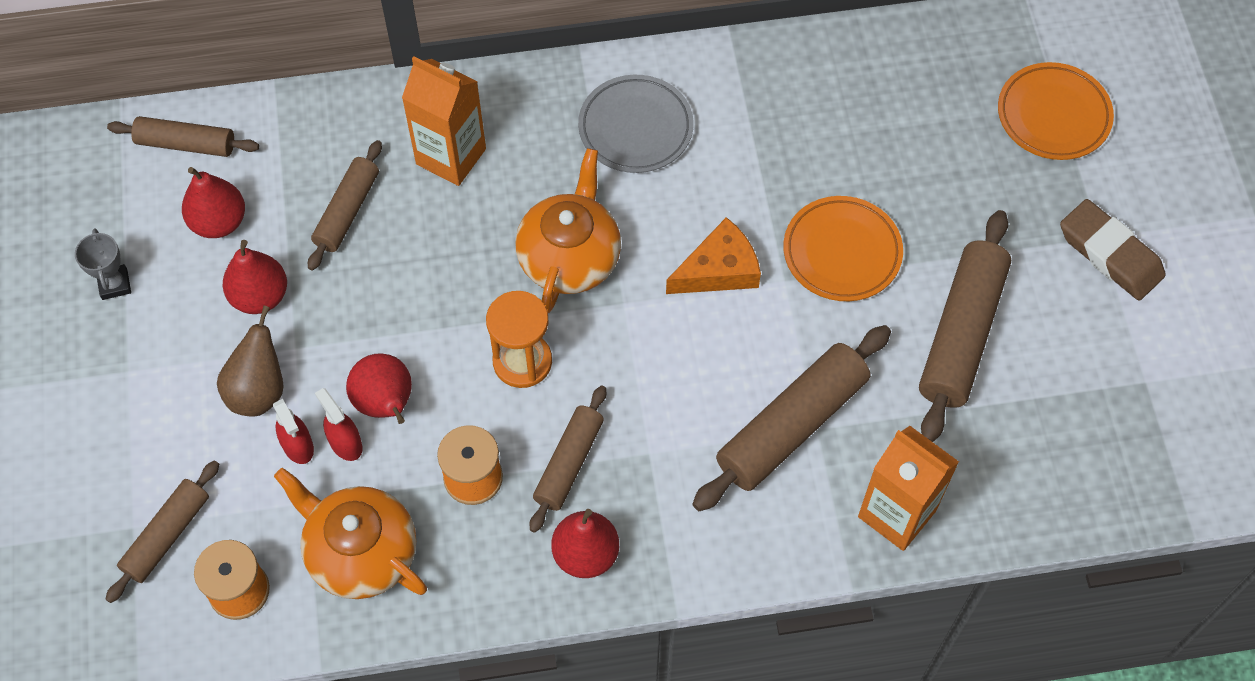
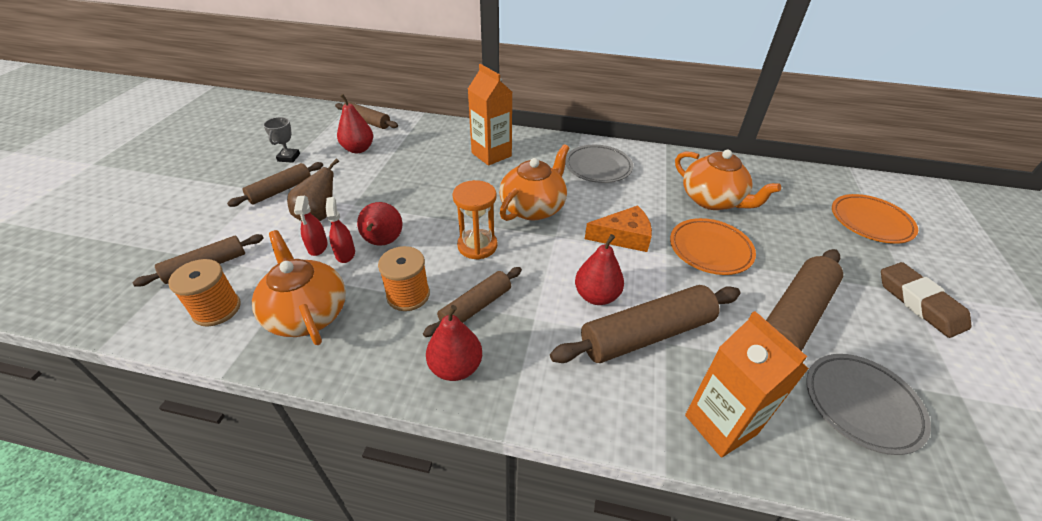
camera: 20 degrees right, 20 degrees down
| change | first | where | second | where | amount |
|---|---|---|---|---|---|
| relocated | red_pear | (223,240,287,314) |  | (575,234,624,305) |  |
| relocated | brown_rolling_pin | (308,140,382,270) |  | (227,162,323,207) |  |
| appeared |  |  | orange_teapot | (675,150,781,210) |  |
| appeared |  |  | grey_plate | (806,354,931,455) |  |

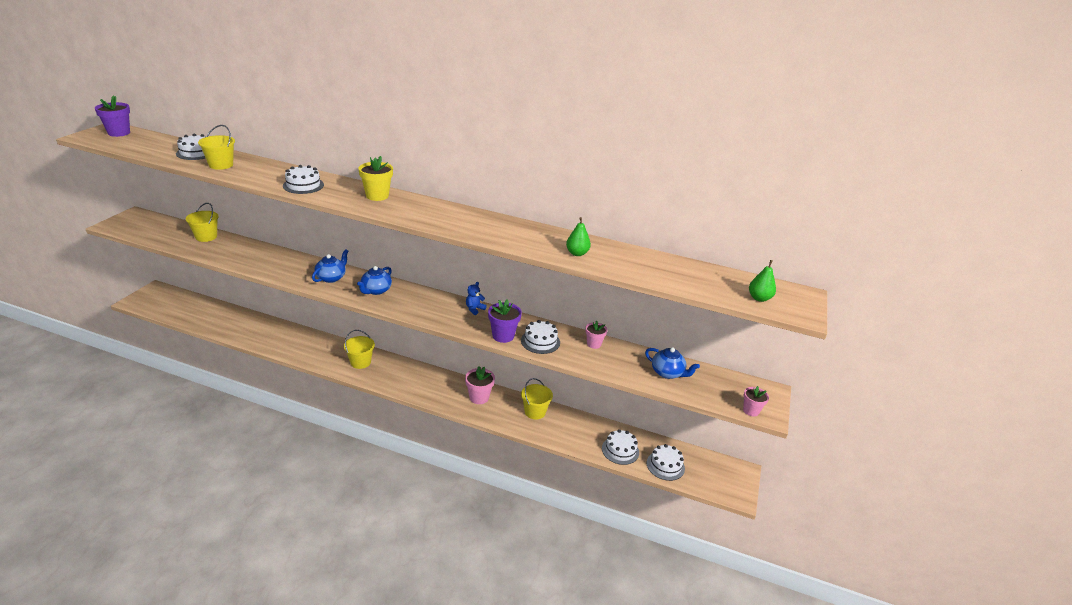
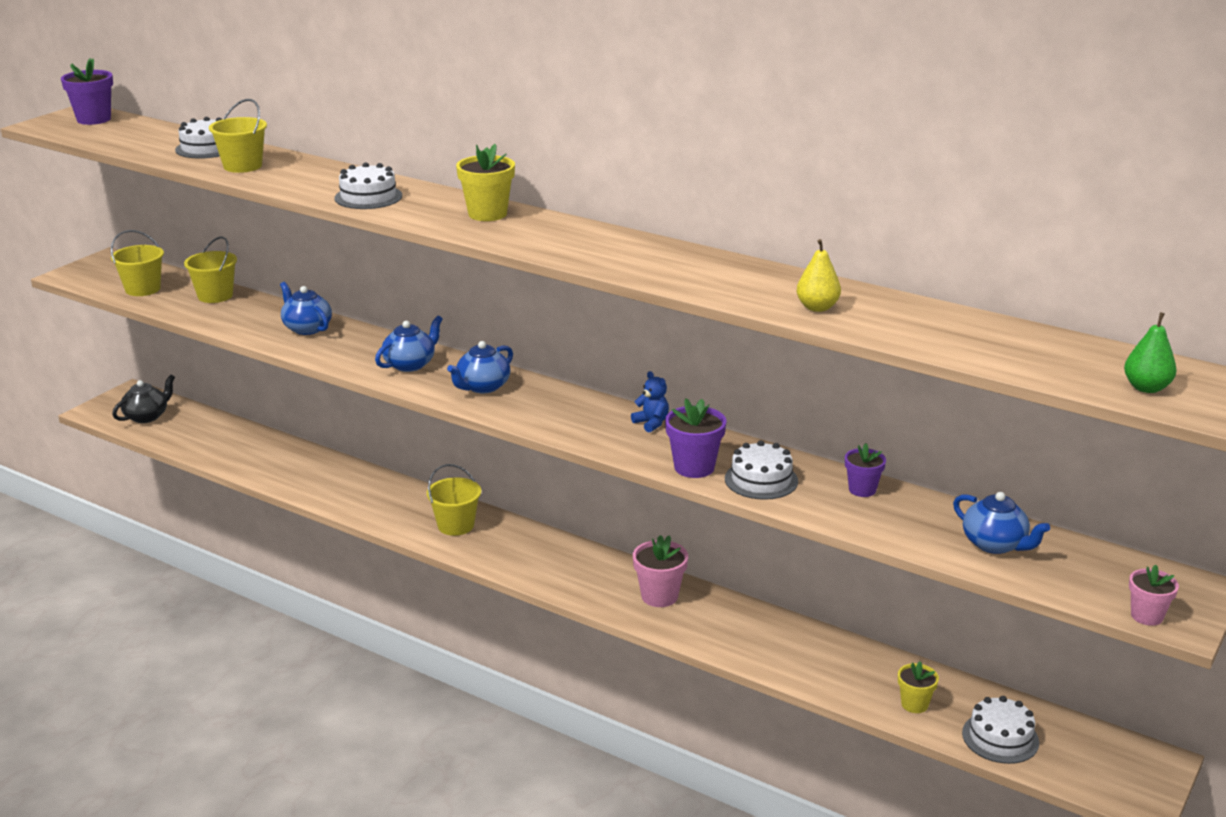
camera: 15 degrees right, 5 degrees down
| change | first | where | second | where | amount |
|---|---|---|---|---|---|
| spun | blue_teddy_bear | (466,282,487,315) |  | (631,371,669,433) | 90 degrees clockwise |
| relocated | yellow_bucket | (521,378,553,420) |  | (111,230,164,296) |  |
| colour | green_pear | (566,217,591,256) | yellow_pear | (797,239,841,312) |  |
| colour | pink_flower_pot | (586,321,607,349) | purple_flower_pot | (845,443,886,497) |  |
| exchanged | white_cake | (602,429,639,465) | yellow_flower_pot | (898,661,939,713) |  |
| appeared |  |  | black_teapot | (112,375,175,423) |  |
| appeared |  |  | blue_teapot | (280,282,332,335) |  |

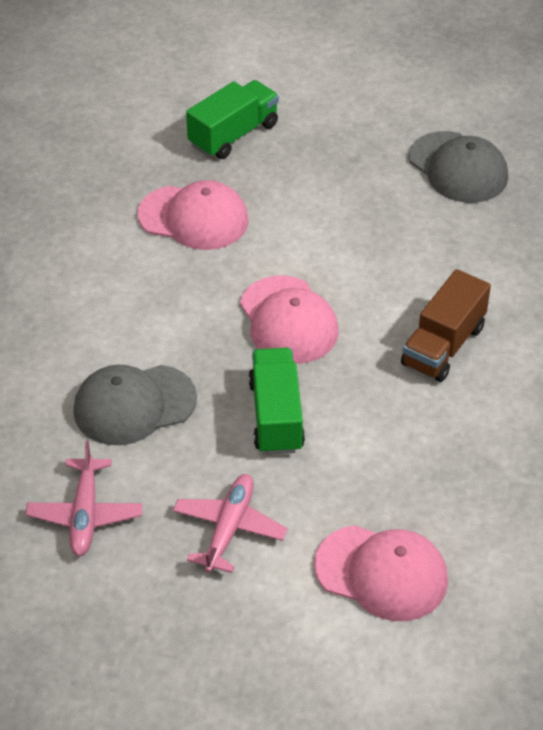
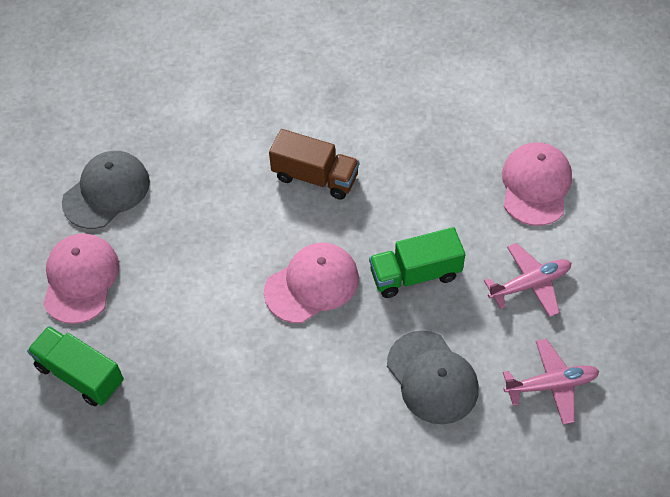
camera: 100 degrees left, 10 degrees up
| change | first | where | second | where | amount |
|---|---|---|---|---|---|
| relocated | pink_cap | (137,180,249,250) |  | (43,233,119,324) |  |
| spun | pink_plane | (173,474,288,573) |  | (484,243,571,317) | 150 degrees clockwise |

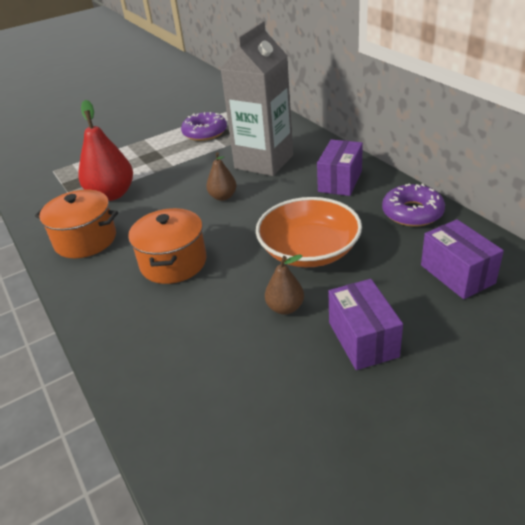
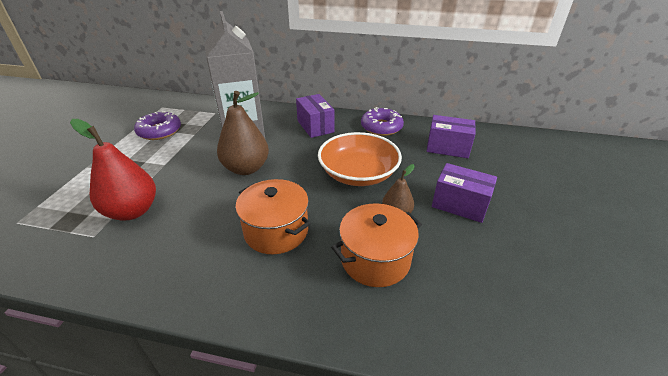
camera: 50 degrees left, 0 degrees up
| change | first | where | second | where | amount |
|---|---|---|---|---|---|
| relocated | orange_pot | (35,190,118,258) |  | (331,203,422,287) |  |
| size | brown_pear | (206,152,237,201) |  | (217,91,269,175) | x1.82 |

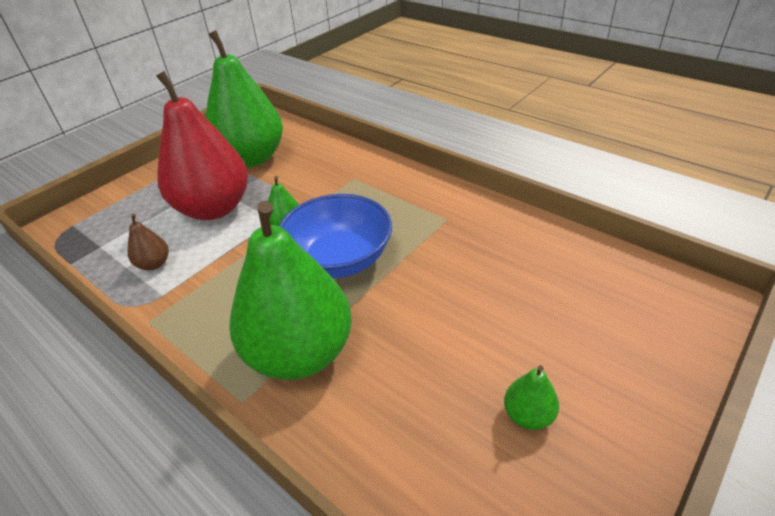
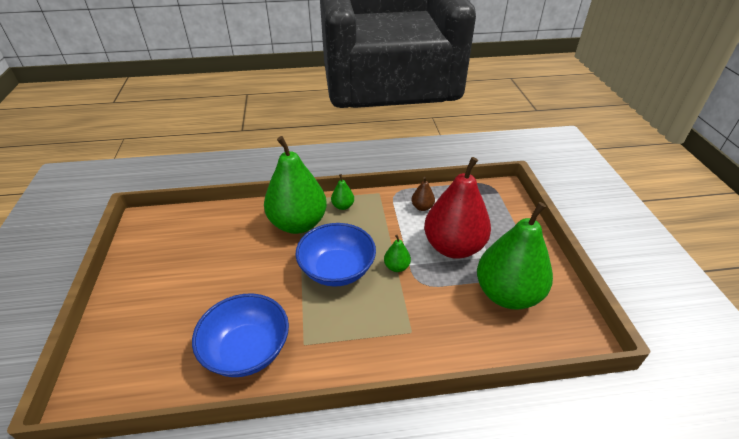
camera: 130 degrees right, 0 degrees up
| change | first | where | second | where | amount |
|---|---|---|---|---|---|
| relocated | green_pear | (504,365,559,430) |  | (331,174,354,210) |  |
| appeared |  |  | blue_bowl | (192,293,289,377) |  |

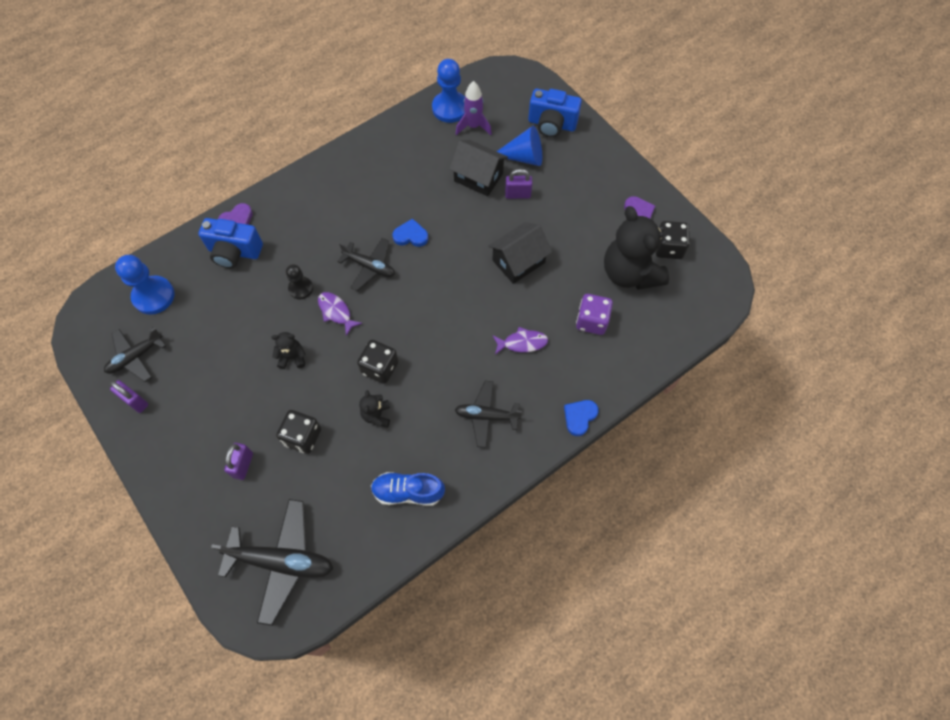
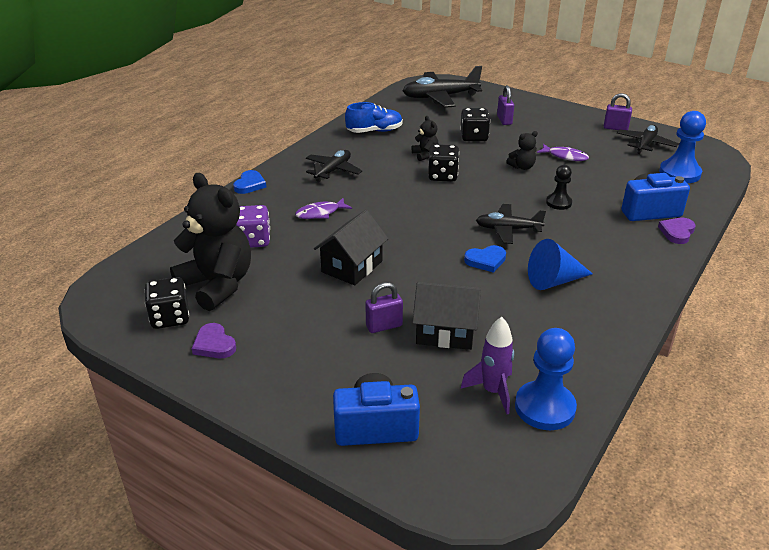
camera: 160 degrees right, 30 degrees down
| change | first | where | second | where | amount |
|---|---|---|---|---|---|
| relocated | purple_fish | (318,292,362,336) |  | (537,144,589,161) |  |
| spun | black_plane | (455,381,522,448) |  | (306,150,362,182) | 45 degrees counterclockwise |
| relocated | blue_cone | (496,126,542,166) |  | (528,239,593,290) |  |

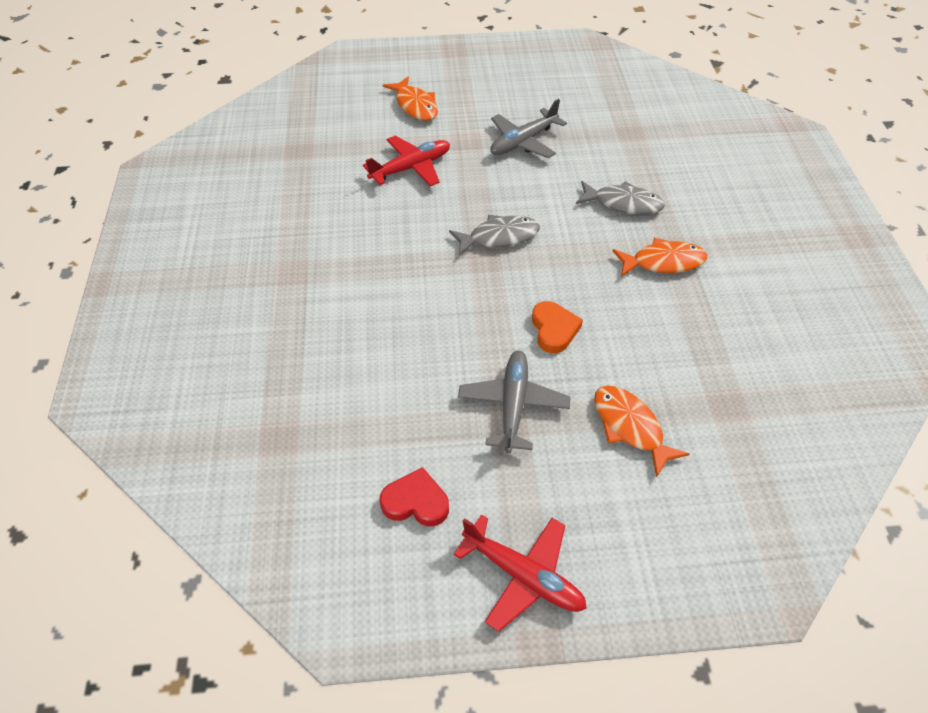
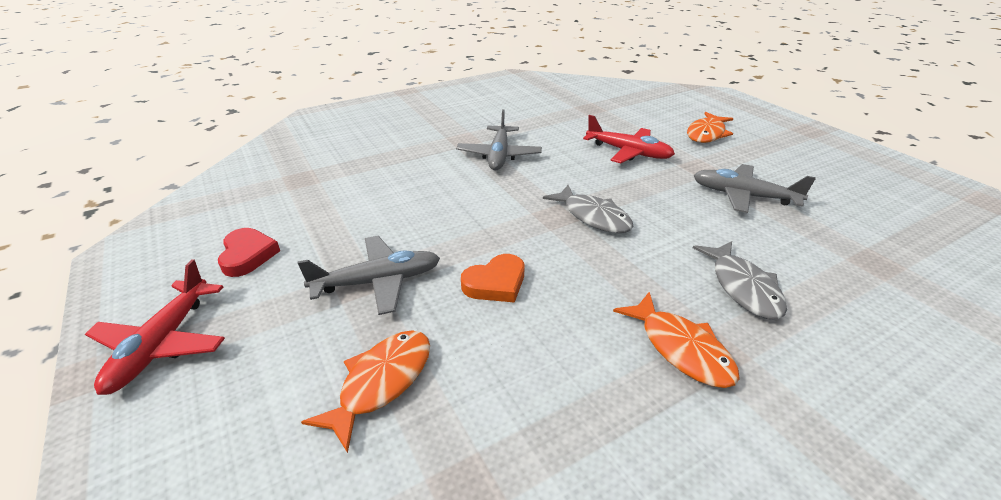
camera: 65 degrees right, 15 degrees down
| change | first | where | second | where | amount |
|---|---|---|---|---|---|
| appeared |  |  | grey_plane | (456,109,542,171) |  |

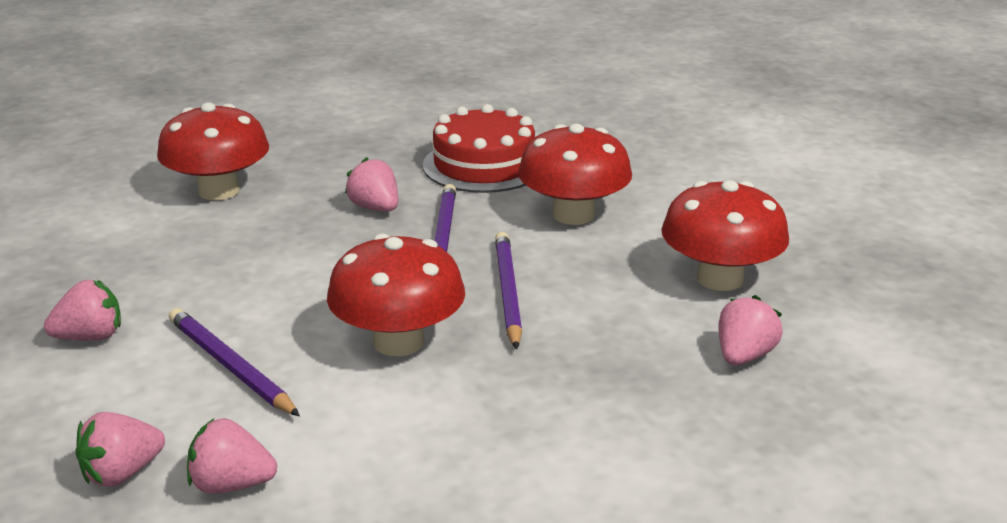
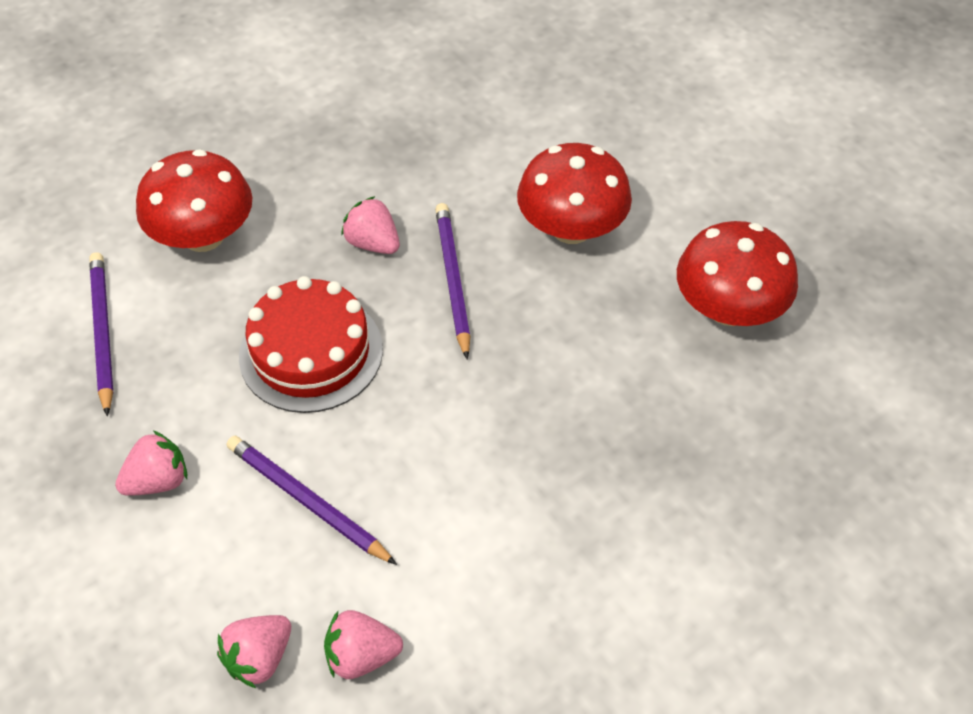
camera: 10 degrees left, 25 degrees up
| change | first | where | second | where | amount |
|---|---|---|---|---|---|
| missing | red_mushroom | (327,234,465,356) |  |  |  |
| relocated | red_cake | (423,104,535,193) |  | (239,276,383,413) |  |
| relocated | purple_pencil | (495,232,522,349) |  | (89,252,113,416) |  |
| missing | pink_strawberry | (719,295,782,365) |  |  |  |

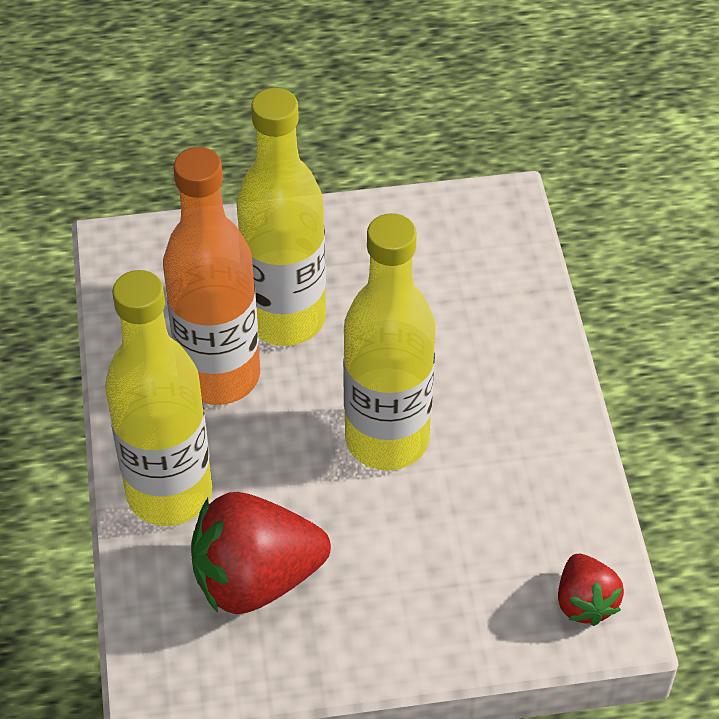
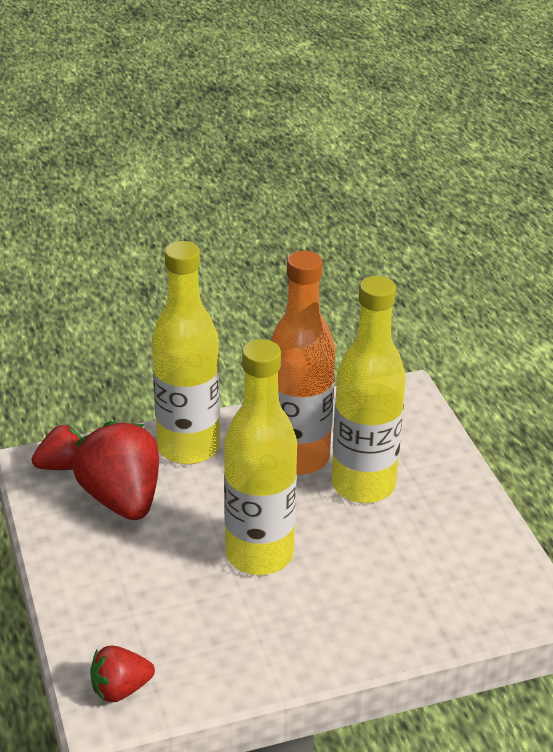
camera: 80 degrees right, 15 degrees down
| change | first | where | second | where | amount |
|---|---|---|---|---|---|
| appeared |  |  | red_strawberry | (32,424,82,470) |  |

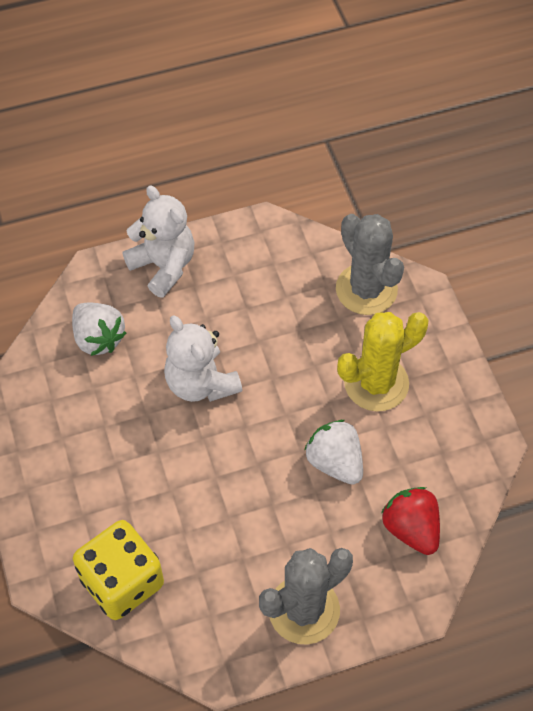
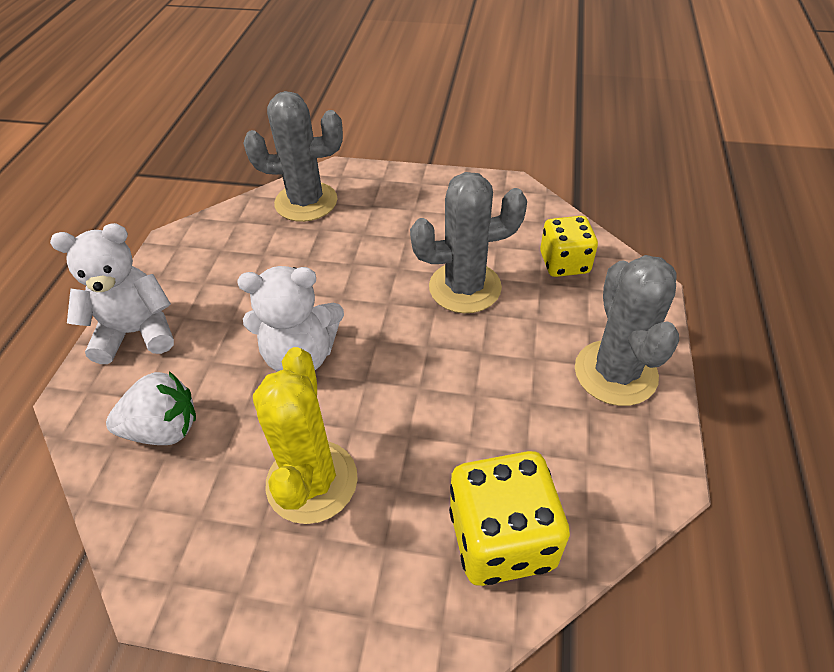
camera: 60 degrees left, 10 degrees down
| change | first | where | second | where | amount |
|---|---|---|---|---|---|
| exchanged | white_strawberry | (305,420,363,485) | grey_cactus | (410,172,527,313) |  |
| relocated | yellow_cactus | (337,312,428,411) |  | (253,347,358,524) |  |
| exchanged | red_strawberry | (381,487,440,555) | yellow_dice | (540,216,598,277) |  |

